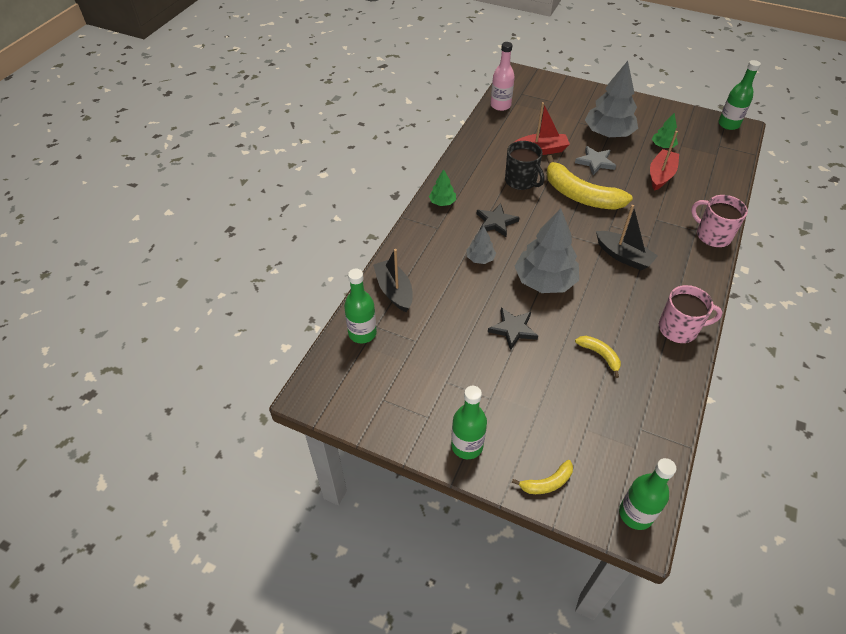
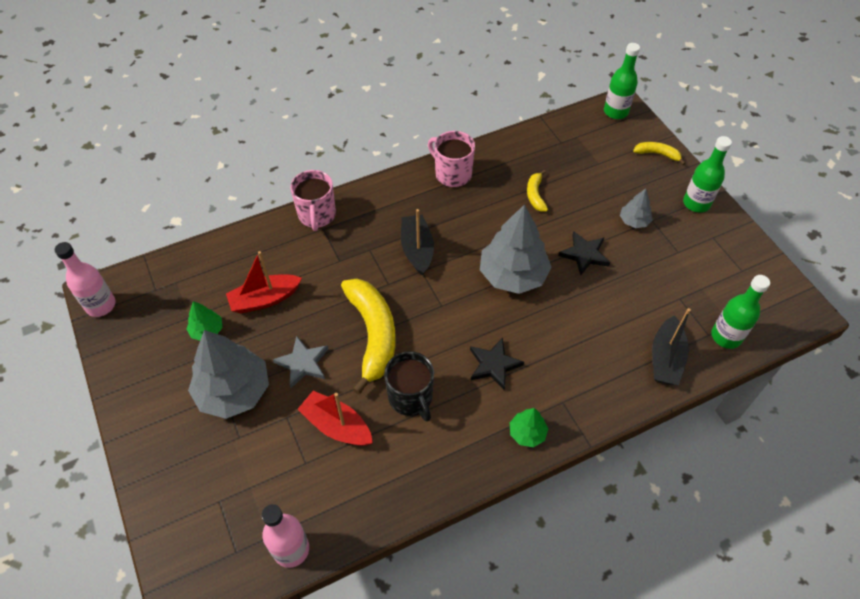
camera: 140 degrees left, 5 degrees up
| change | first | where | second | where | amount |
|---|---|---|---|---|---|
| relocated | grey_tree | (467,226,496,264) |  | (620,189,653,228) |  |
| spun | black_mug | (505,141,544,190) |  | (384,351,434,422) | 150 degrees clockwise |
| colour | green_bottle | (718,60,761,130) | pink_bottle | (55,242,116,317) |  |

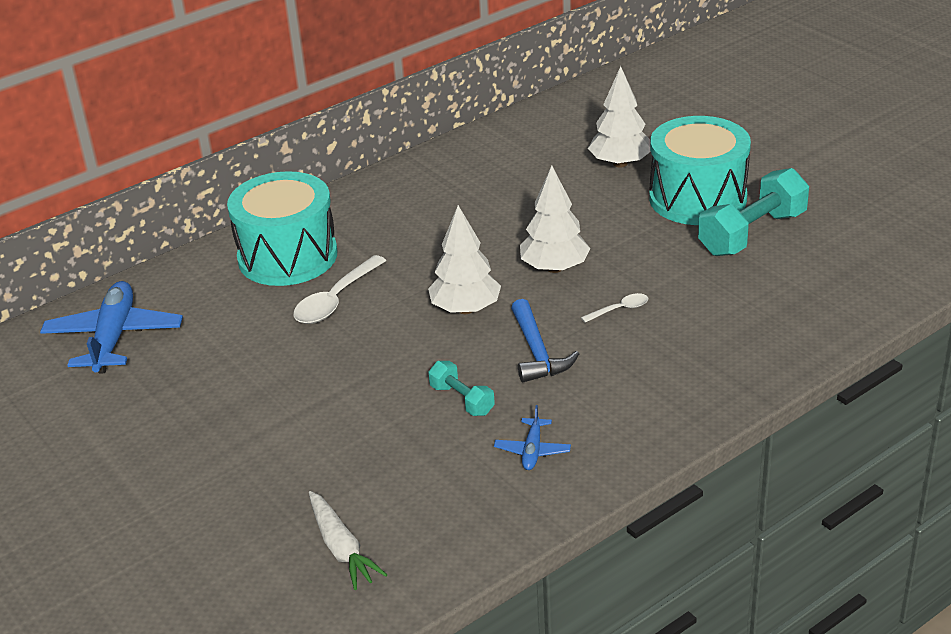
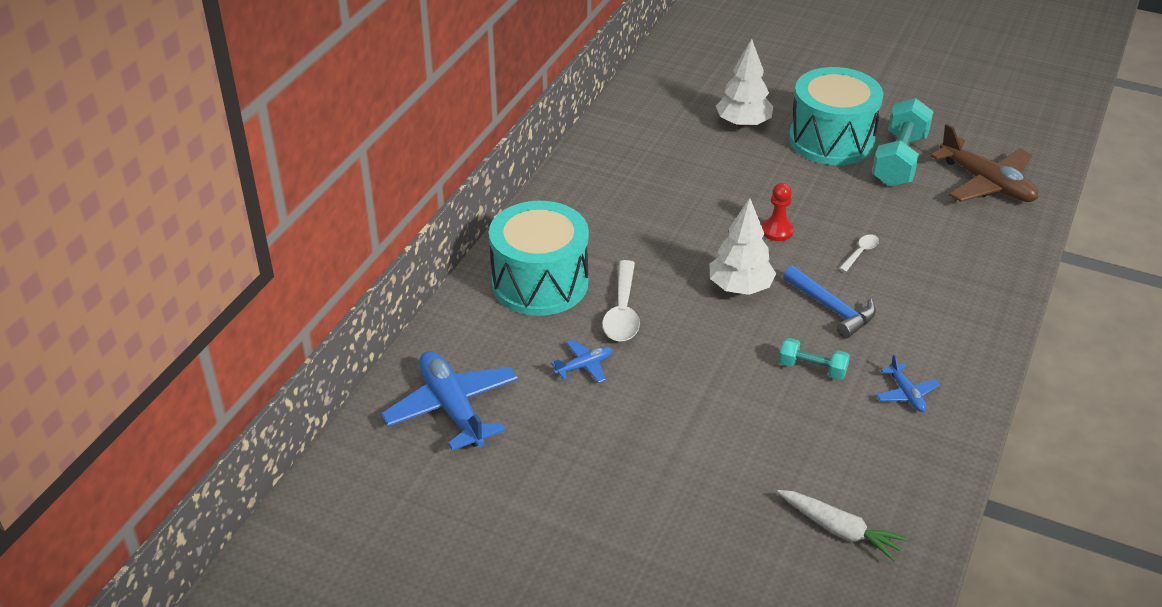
camera: 30 degrees left, 5 degrees up
| change | first | where | second | where | amount |
|---|---|---|---|---|---|
| exchanged | white_tree | (520,165,590,273) | red_pawn | (762,183,794,241) |  |
| appeared |  |  | blue_plane | (551,340,612,383) |  |
| appeared |  |  | brown_plane | (931,124,1038,202) |  |

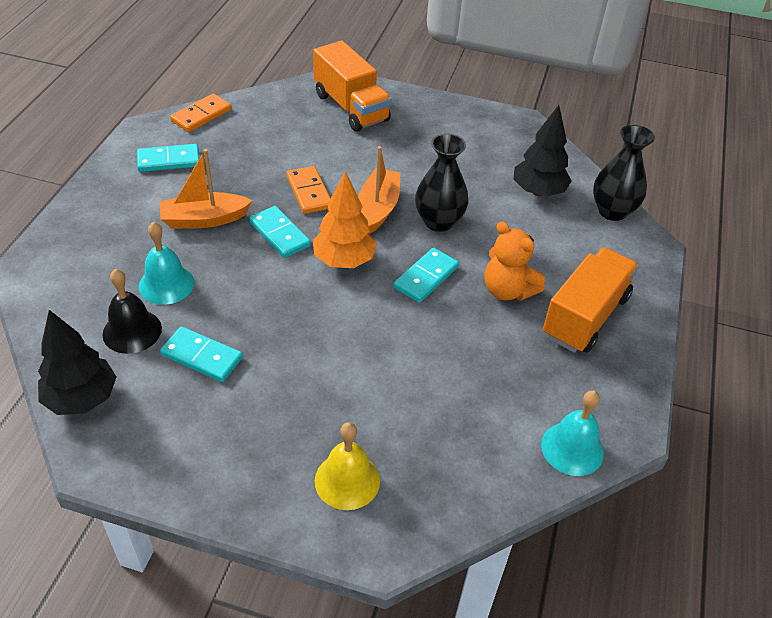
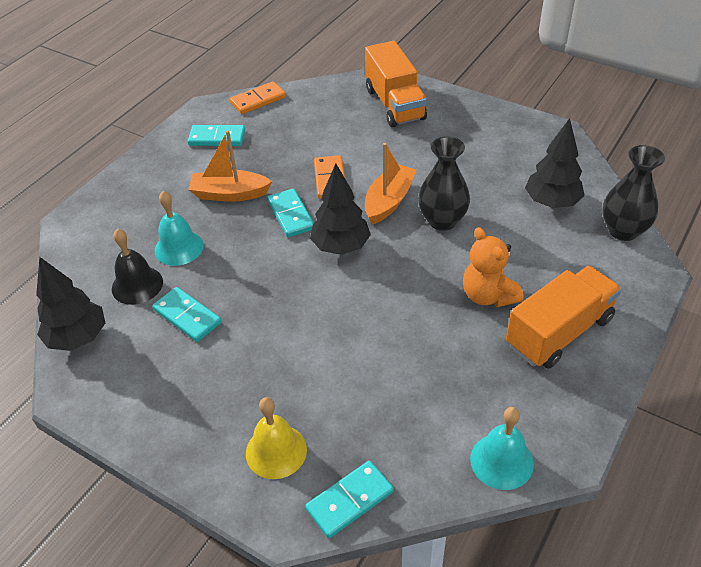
camera: 20 degrees right, 0 degrees up
| change | first | where | second | where | amount |
|---|---|---|---|---|---|
| colour | orange_tree | (313,171,377,268) | black_tree | (310,163,371,255) |  |
| relocated | turquoise_domino | (393,248,459,303) |  | (305,461,394,538) |  |

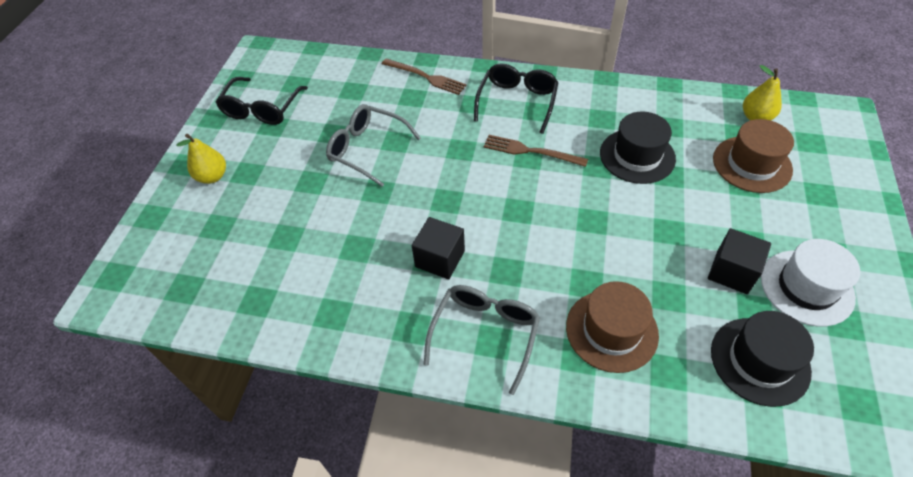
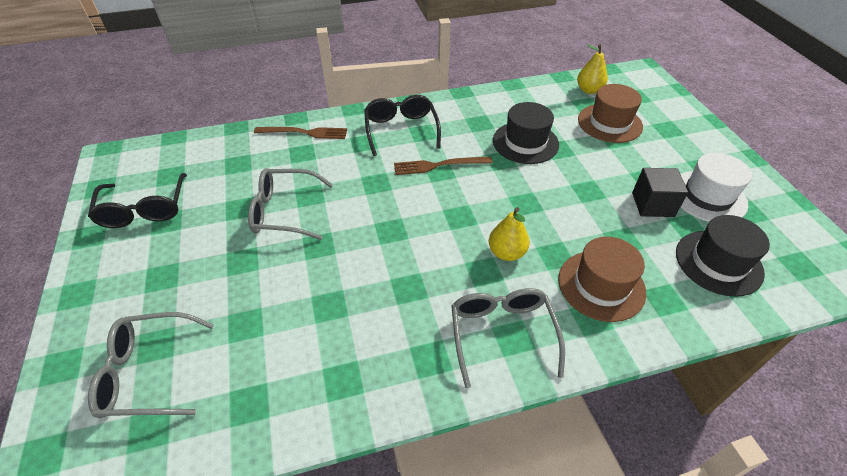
camera: 30 degrees left, 5 degrees down
| change | first | where | second | where | amount |
|---|---|---|---|---|---|
| relocated | yellow_pear | (176,134,226,184) |  | (489,207,530,261) |  |
| missing | black_cube | (412,217,465,279) |  |  |  |
| appeared |  |  | grey_glasses | (88,312,214,418) |  |

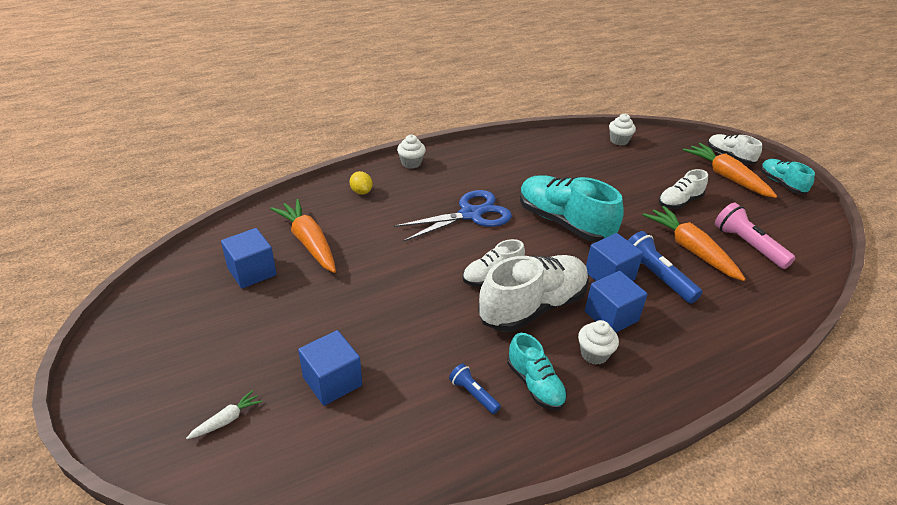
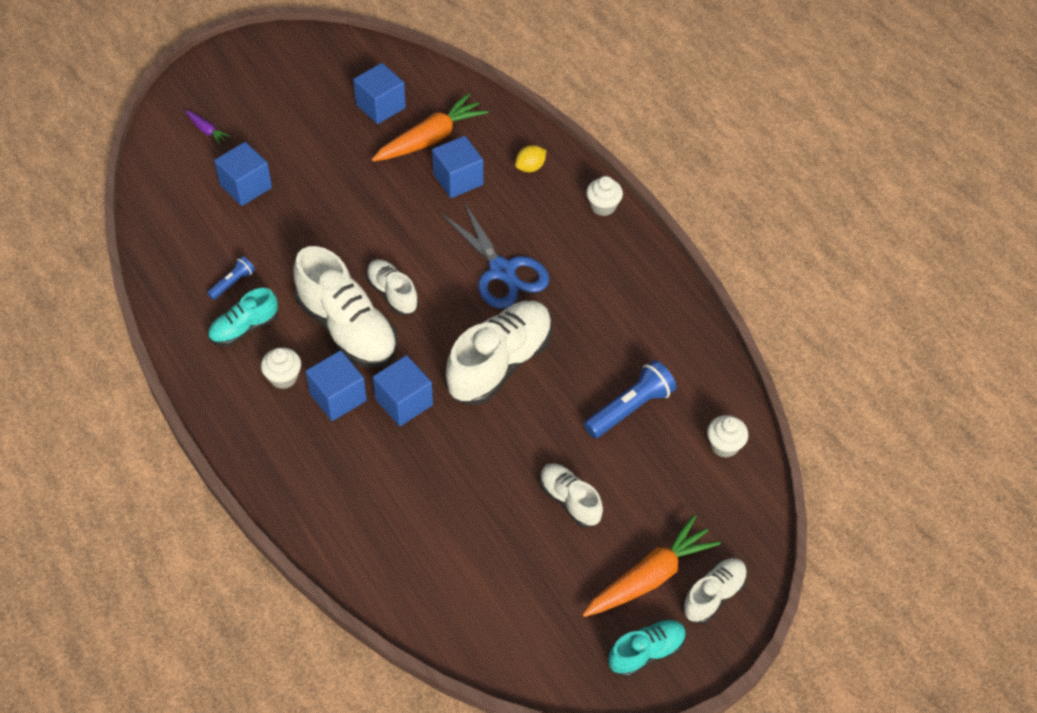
camera: 85 degrees right, 15 degrees up
| change | first | where | second | where | amount |
|---|---|---|---|---|---|
| colour | white_carrot | (186,390,262,439) | purple_carrot | (185,110,231,145) |  |
| colour | turquoise_shoe | (520,175,624,242) | white_shoe | (446,301,553,405) |  |
| relocated | blue_flashlight | (628,231,702,304) |  | (584,360,676,438) |  |
| missing | orange_carrot | (643,206,746,281) |  |  |  |
| missing | pink_flashlight | (715,203,795,269) |  |  |  |
| appeared |  |  | blue_cube | (432,136,483,198) |  |

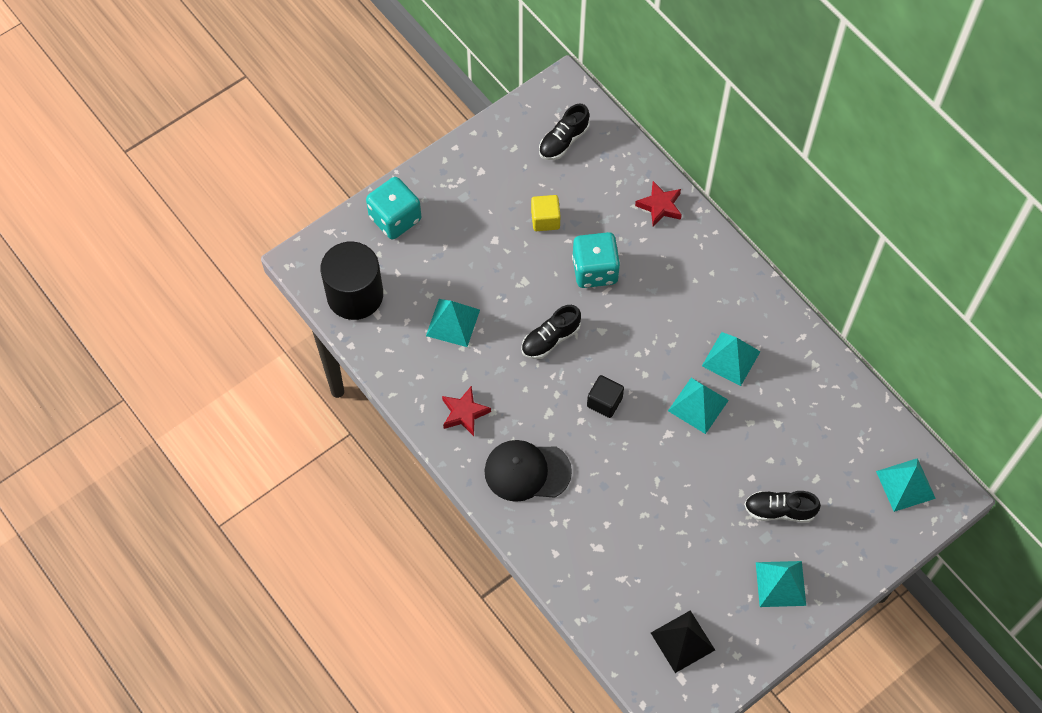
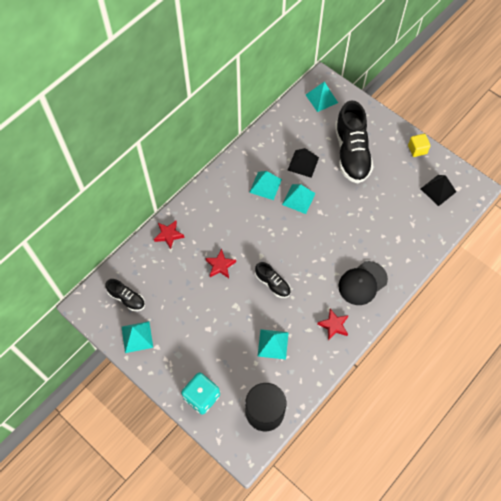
camera: 100 degrees left, 0 degrees up
| change | first | where | second | where | amount |
|---|---|---|---|---|---|
| spun | black_cap | (484,440,572,502) |  | (338,261,388,305) | 60 degrees clockwise |
| relocated | yellow_cube | (531,195,561,231) |  | (408,134,431,157) |  |
| exchanged | turquoise_dice | (572,232,620,288) | red_star | (205,249,236,278) |  |
| missing | black_cube | (587,375,624,418) |  |  |  |
| size | black_shoe | (744,491,821,523) |  | (335,100,373,183) | x1.99 |
| relocated | turquoise_pyramid | (756,561,806,607) |  | (122,321,153,353) |  |
| appeared |  |  | black_pyramid | (288,148,319,178) |  |

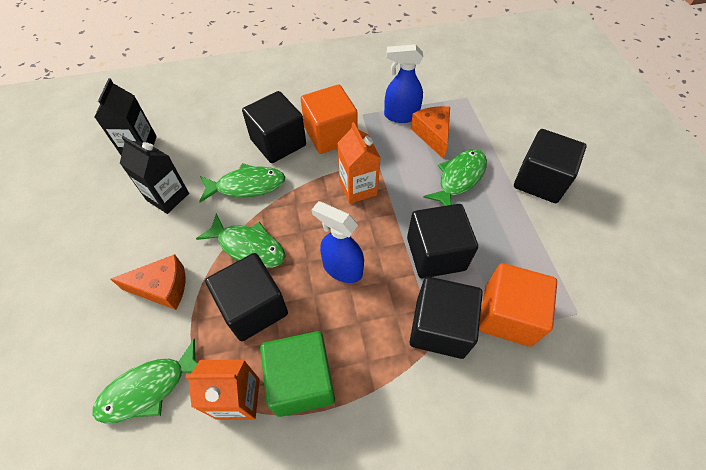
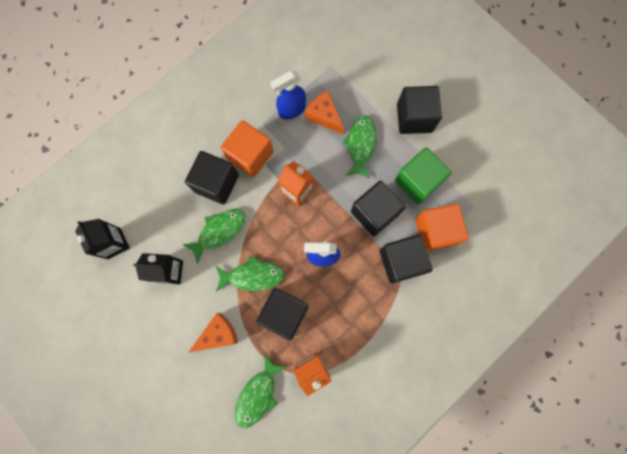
camera: 30 degrees left, 20 degrees up
| change | first | where | second | where | amount |
|---|---|---|---|---|---|
| relocated | green_cube | (260,331,335,417) |  | (395,147,452,204) |  |

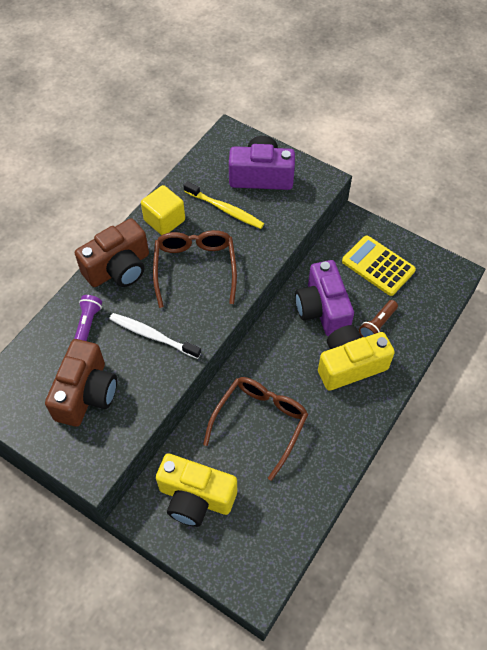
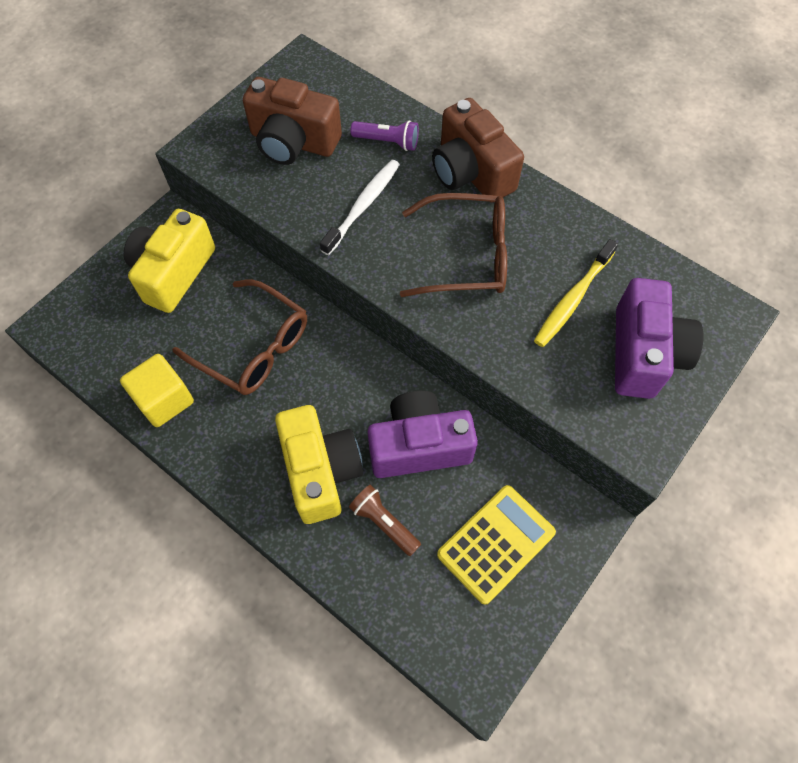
camera: 95 degrees right, 5 degrees up
| change | first | where | second | where | amount |
|---|---|---|---|---|---|
| relocated | yellow_cube | (141,185,185,235) |  | (120,354,194,427) |  |

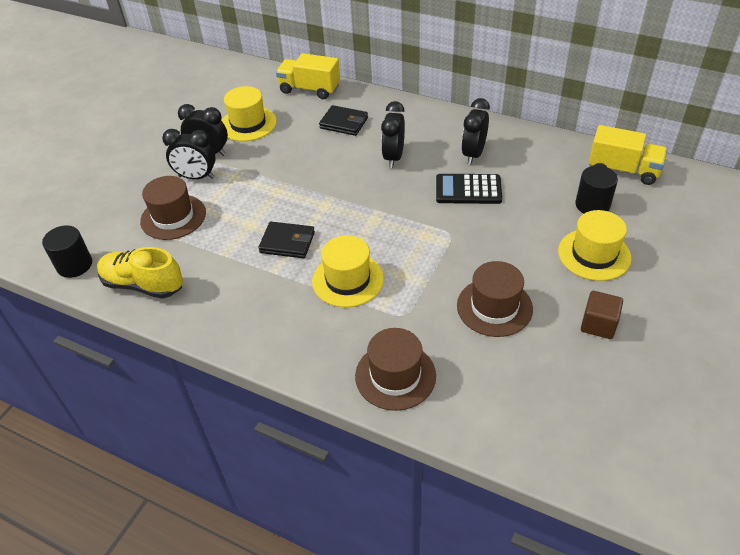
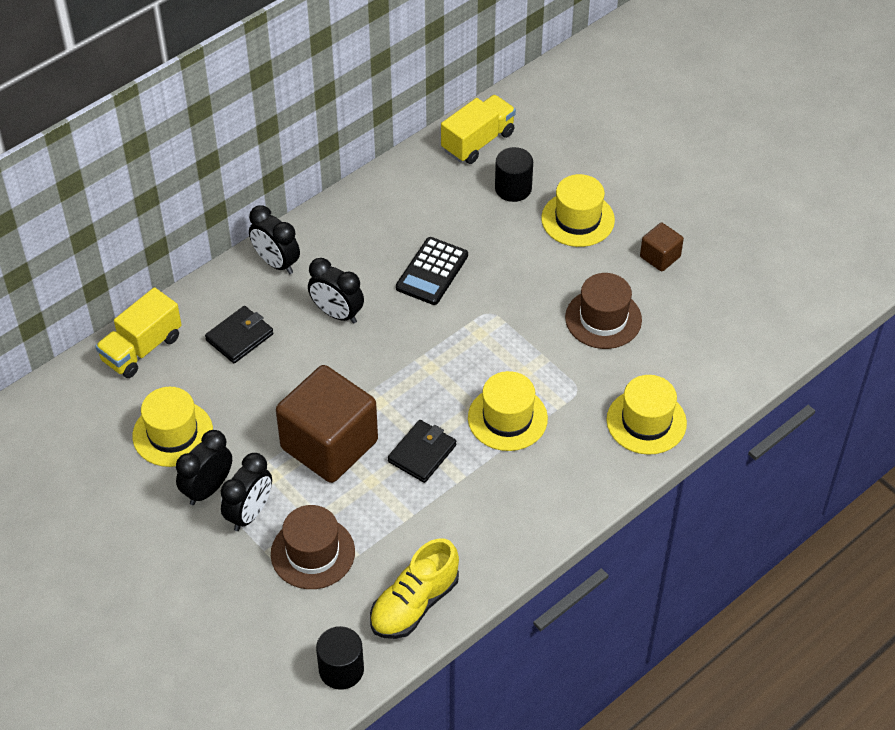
camera: 70 degrees left, 5 degrees up
| change | first | where | second | where | amount |
|---|---|---|---|---|---|
| colour | brown_hat | (355,328,436,411) | yellow_hat | (606,375,687,455) |  |
| relocated | black_clock | (461,98,490,165) |  | (249,205,300,274) |  |
| appeared |  |  | brown_cube | (276,365,378,483) |  |

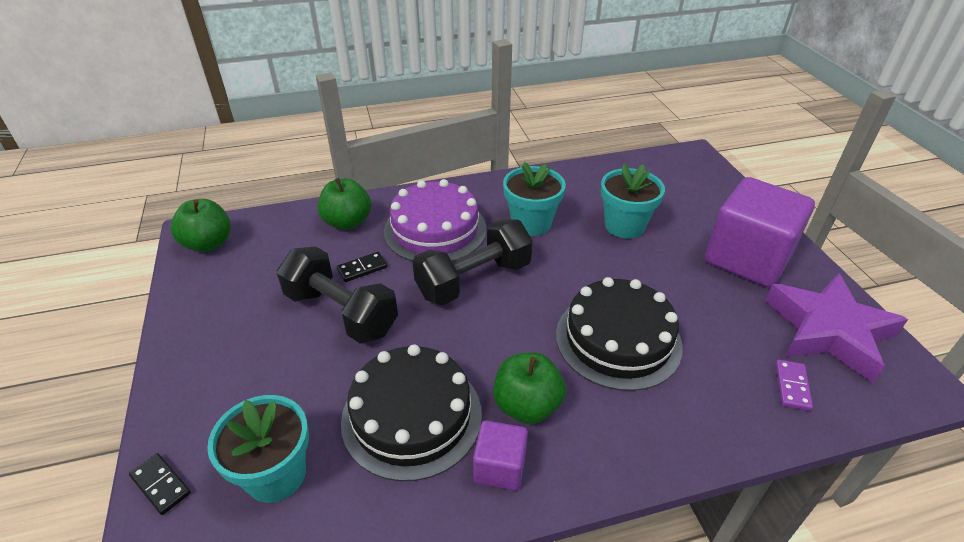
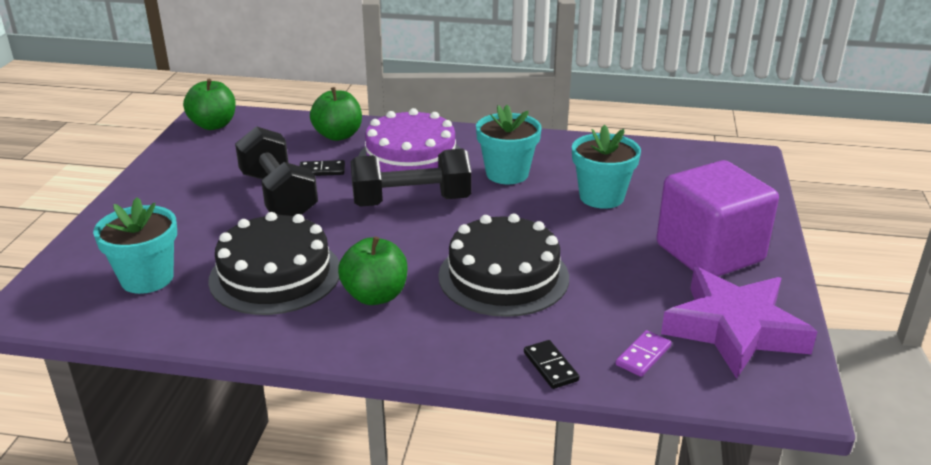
camera: 25 degrees right, 10 degrees down
| change | first | where | second | where | amount |
|---|---|---|---|---|---|
| relocated | black_domino | (129,453,191,515) |  | (524,340,579,389) |  |
| missing | purple_cube | (473,420,528,491) |  |  |  |

